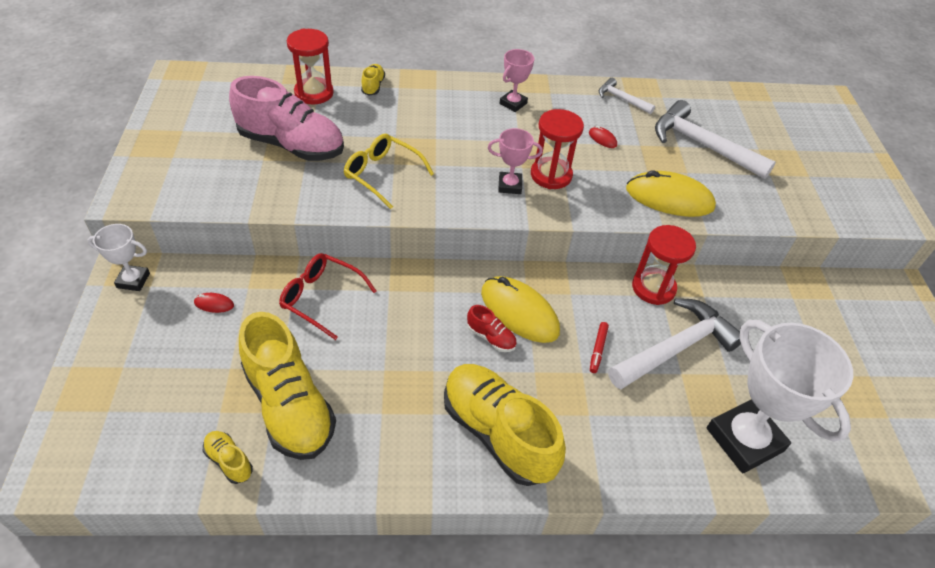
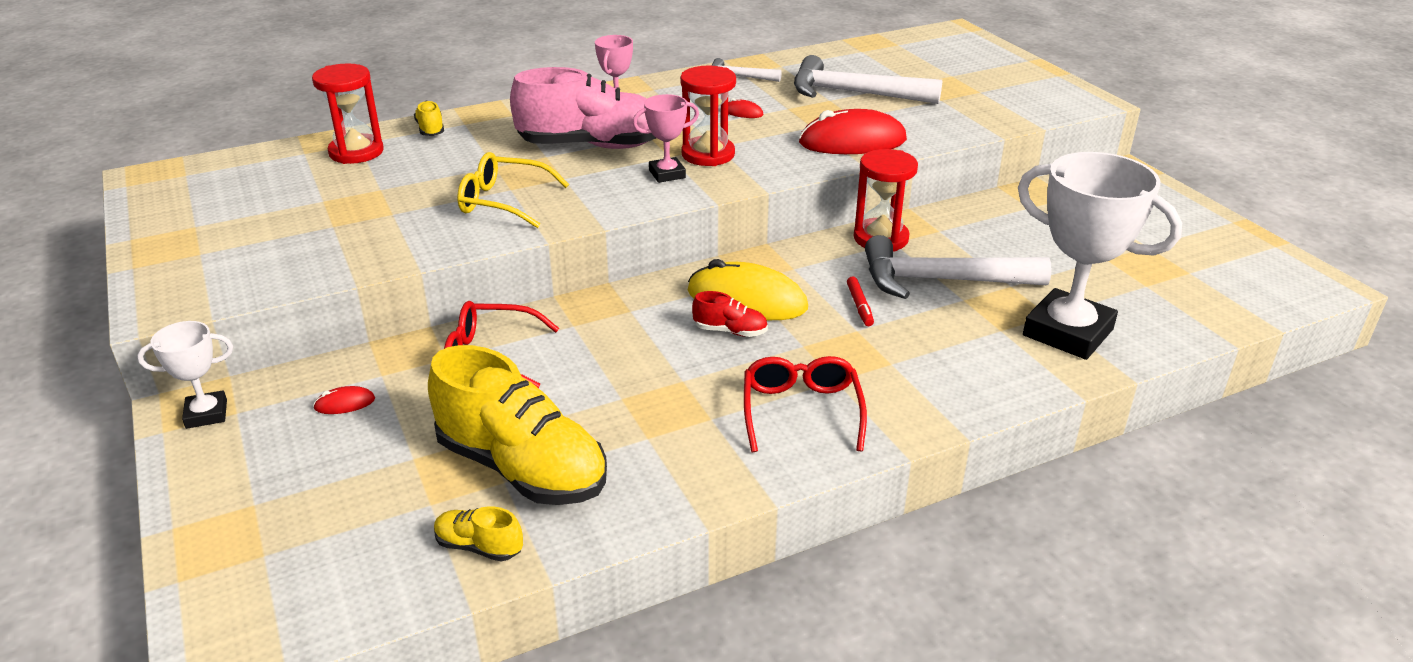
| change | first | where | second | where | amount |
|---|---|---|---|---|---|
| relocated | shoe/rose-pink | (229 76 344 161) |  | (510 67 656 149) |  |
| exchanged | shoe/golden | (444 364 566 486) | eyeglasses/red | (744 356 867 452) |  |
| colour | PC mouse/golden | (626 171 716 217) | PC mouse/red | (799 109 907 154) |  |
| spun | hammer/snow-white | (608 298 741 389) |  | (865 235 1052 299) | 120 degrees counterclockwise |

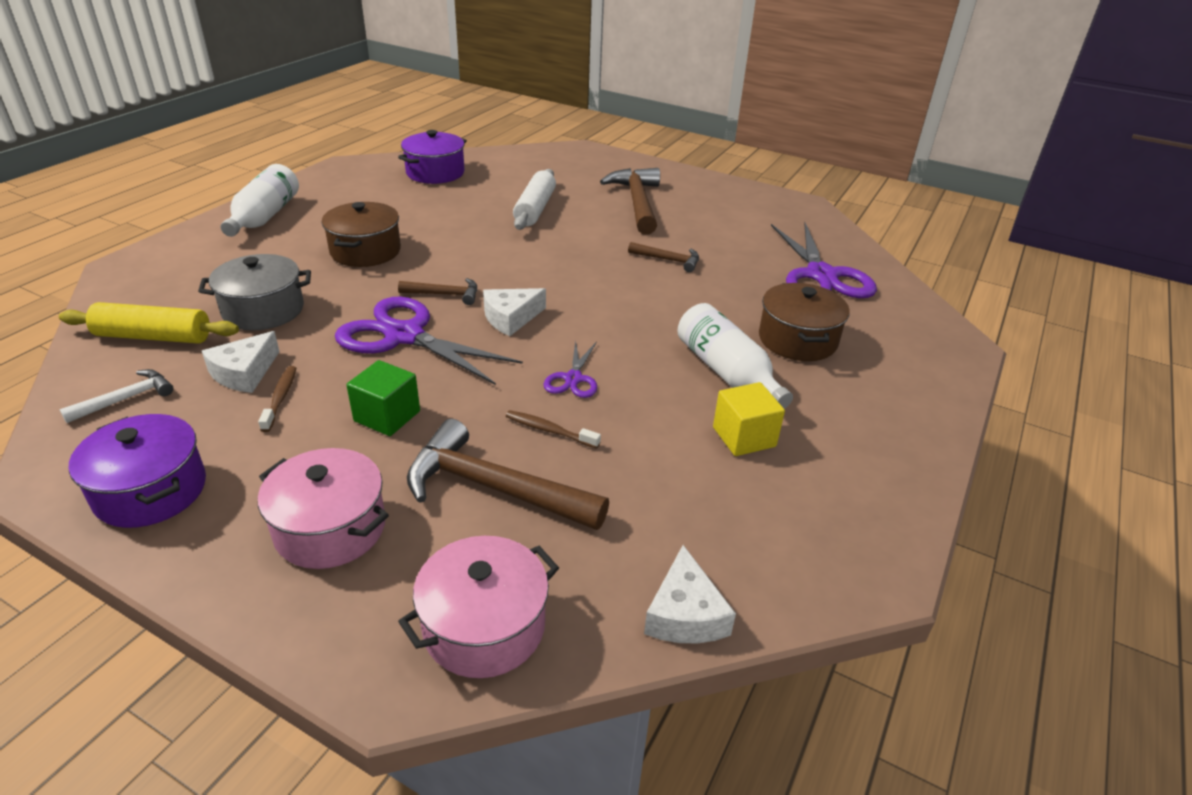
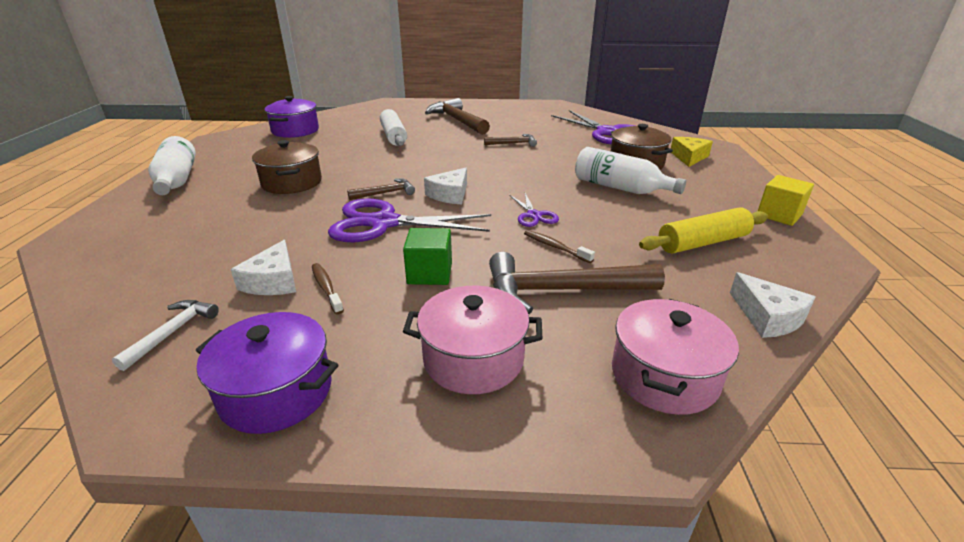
| change | first | where | second | where | amount |
|---|---|---|---|---|---|
| spun | toothbrush/dark brown | (506 410 601 449) |  | (524 230 595 263) | 45 degrees clockwise |
| relocated | rolling pin/golden | (59 302 239 344) |  | (639 207 768 254) |  |
| appeared |  |  | cheese wedge/golden | (671 137 713 167) |  |
| relocated | cube/golden | (713 382 785 456) |  | (758 175 814 226) |  |
| missing | pot/ash-grey | (198 254 311 331) |  |  |  |

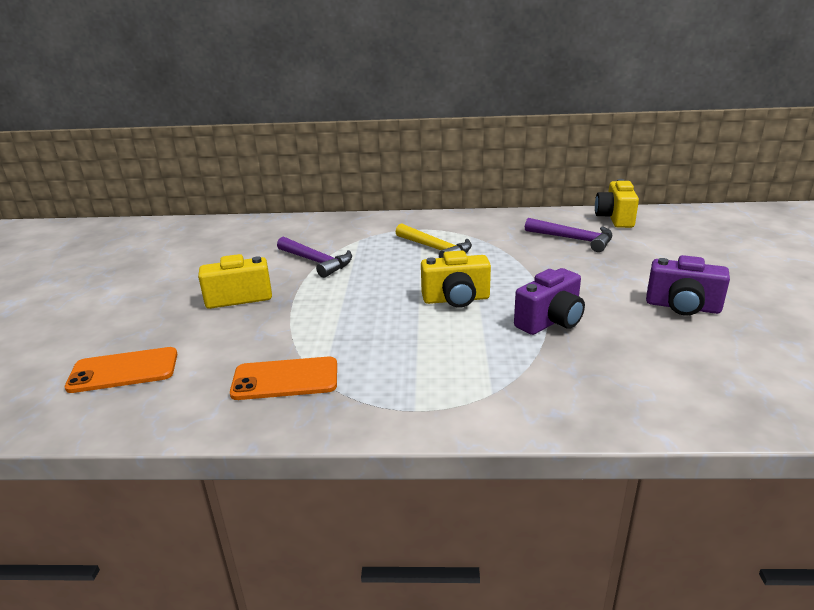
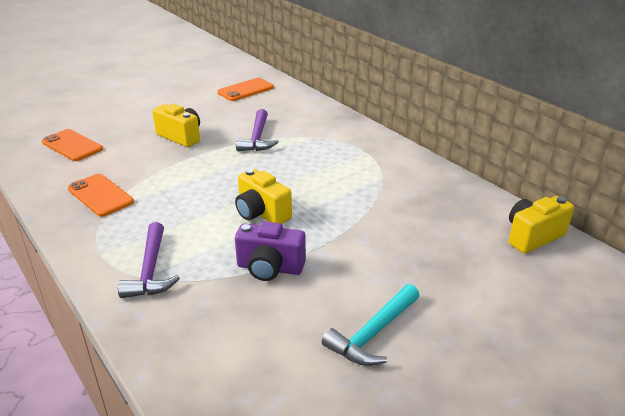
| change | first | where | second | where | amount |
|---|---|---|---|---|---|
| relocated | hammer/royal purple | (525 218 613 252) |  | (118 222 180 298) |  |
| appeared |  |  | mobile phone/bright orange | (218 78 274 101) |  |
| exchanged | photo camera/royal purple | (646 255 730 316) | hammer/aqua | (322 284 420 366) |  |
| missing | hammer/golden | (396 223 472 258) |  |  |  |

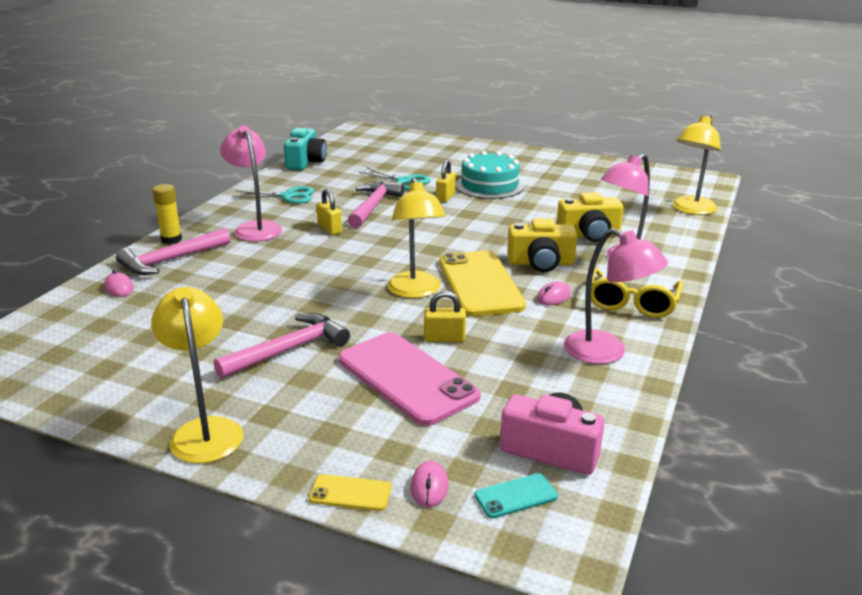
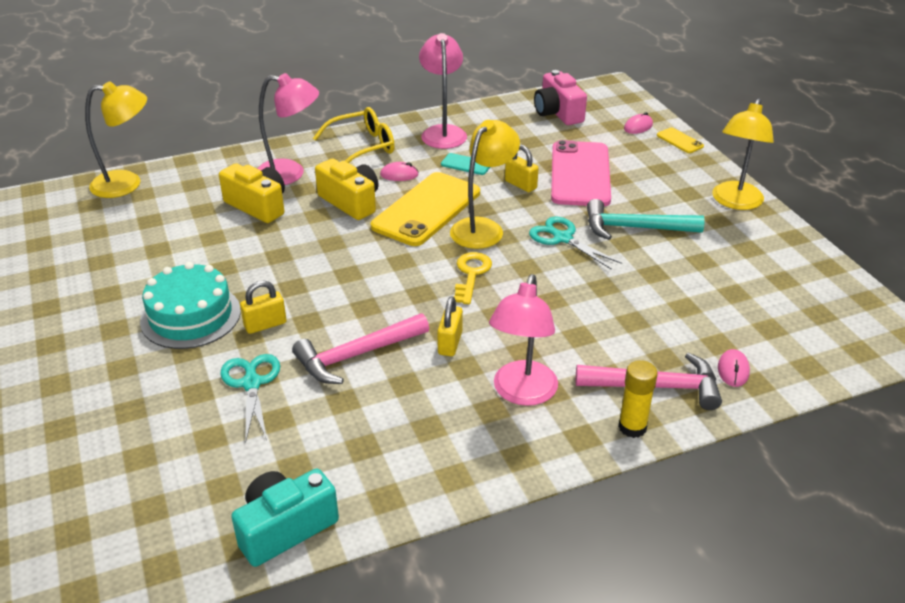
| change | first | where | second | where | amount |
|---|---|---|---|---|---|
| relocated | mobile phone/aqua | (475 473 558 519) |  | (441 153 490 175) |  |
| appeared |  |  | key/golden | (454 252 492 304) |  |
| relocated | pair of scissors/aqua | (232 186 315 204) |  | (529 217 622 270) |  |
| colour | hammer/rose-pink | (214 313 350 379) | hammer/aqua | (587 199 705 240) |  |

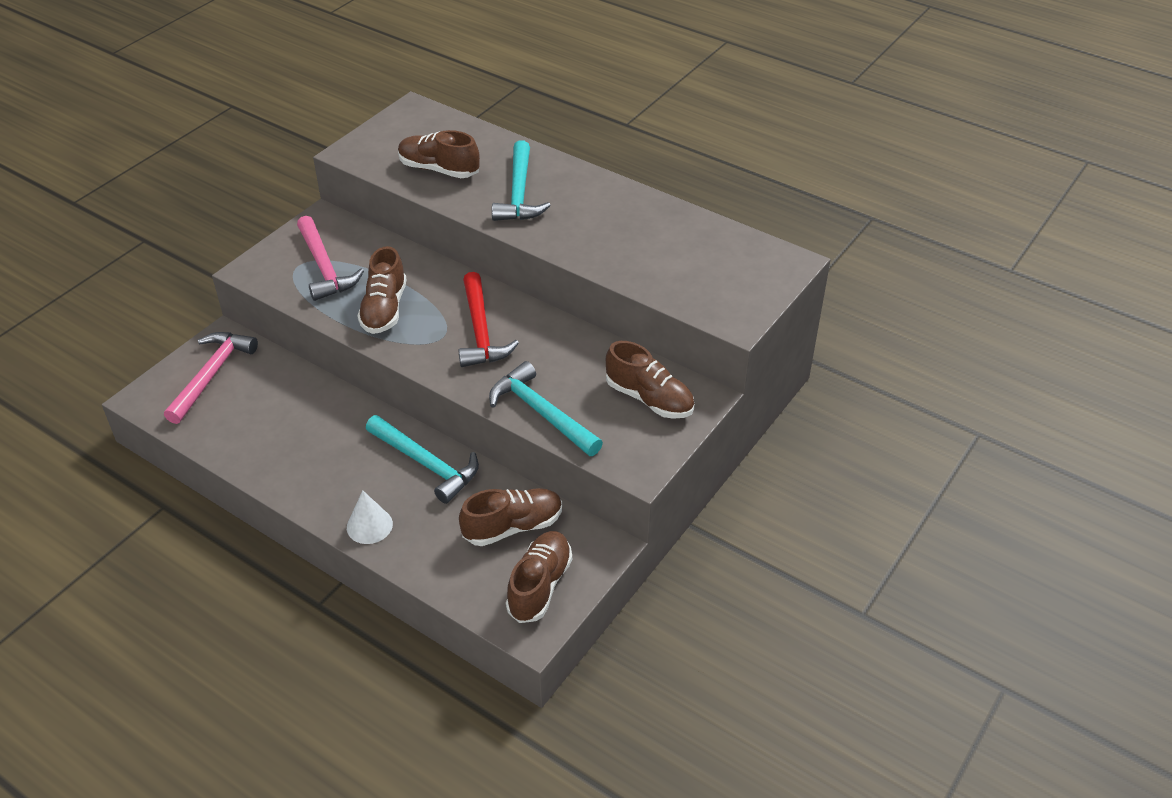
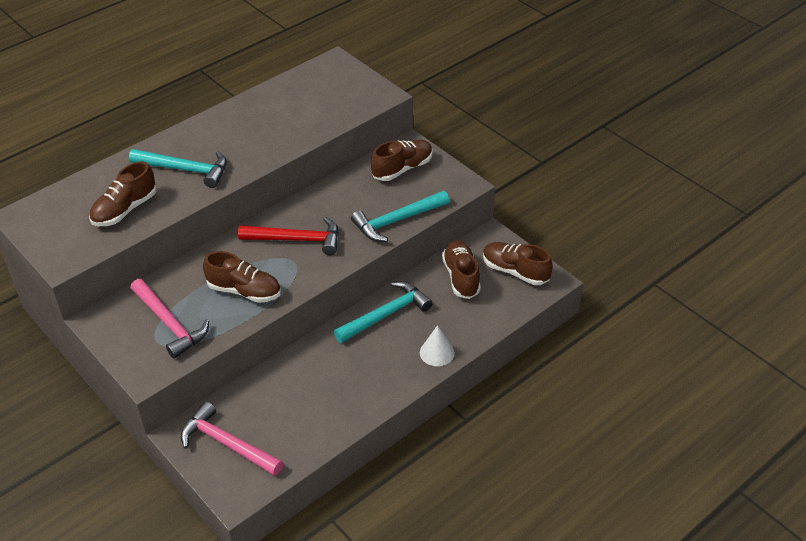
| change | first | where | second | where | amount |
|---|---|---|---|---|---|
| spun | hammer/rose-pink | (297 216 364 301) |  | (130 279 209 359) | 60 degrees clockwise |

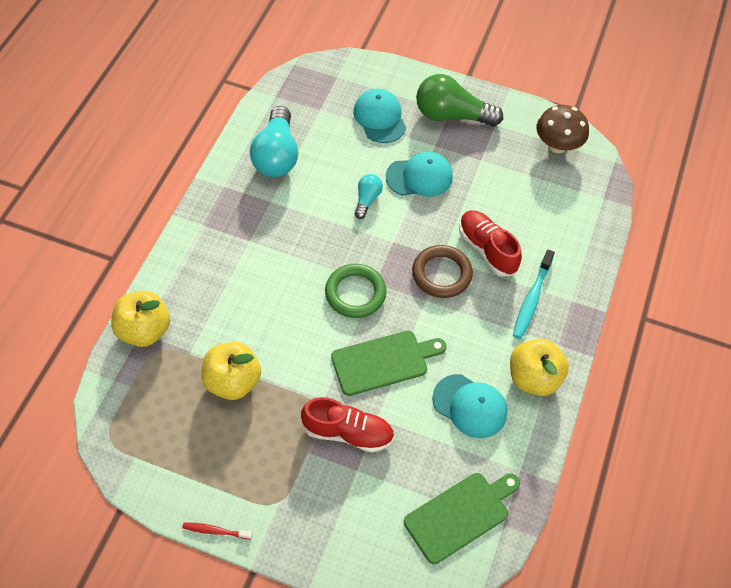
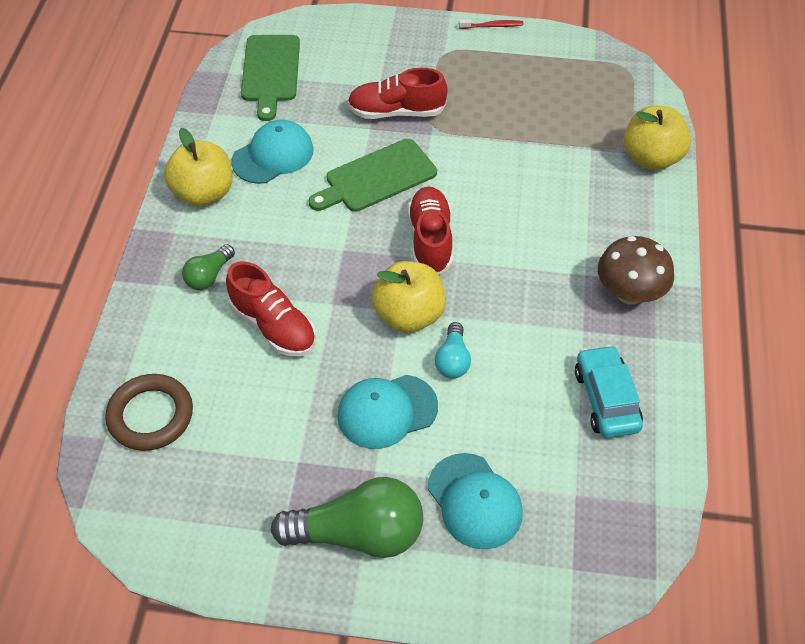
| change | first | where | second | where | amount |
|---|---|---|---|---|---|
| relocated | hoop/dark brown | (412 245 473 298) |  | (105 374 193 451) |  |
| exchanged | toothbrush/aqua | (513 249 555 339) | lightbulb/leaf-green | (182 244 235 290) |  |
| spun | baseball cap/aqua | (432 374 507 438) |  | (231 120 313 184) | 120 degrees clockwise |
| spun | bread board/leaf-green | (404 473 520 564) |  | (241 35 300 121) | 45 degrees counterclockwise |
| relocated | apple/golden | (201 342 261 400) |  | (372 261 446 333) |  |
| exchanged | hoop/leaf-green | (325 264 387 318) | shoe/red | (408 187 453 275) |  |
| exchanged | lightbulb/aqua | (250 106 298 177) | car/aqua | (575 345 643 438) |  |
| relocated | mushroom/dark brown | (536 105 589 153) |  | (598 236 674 305) |  |

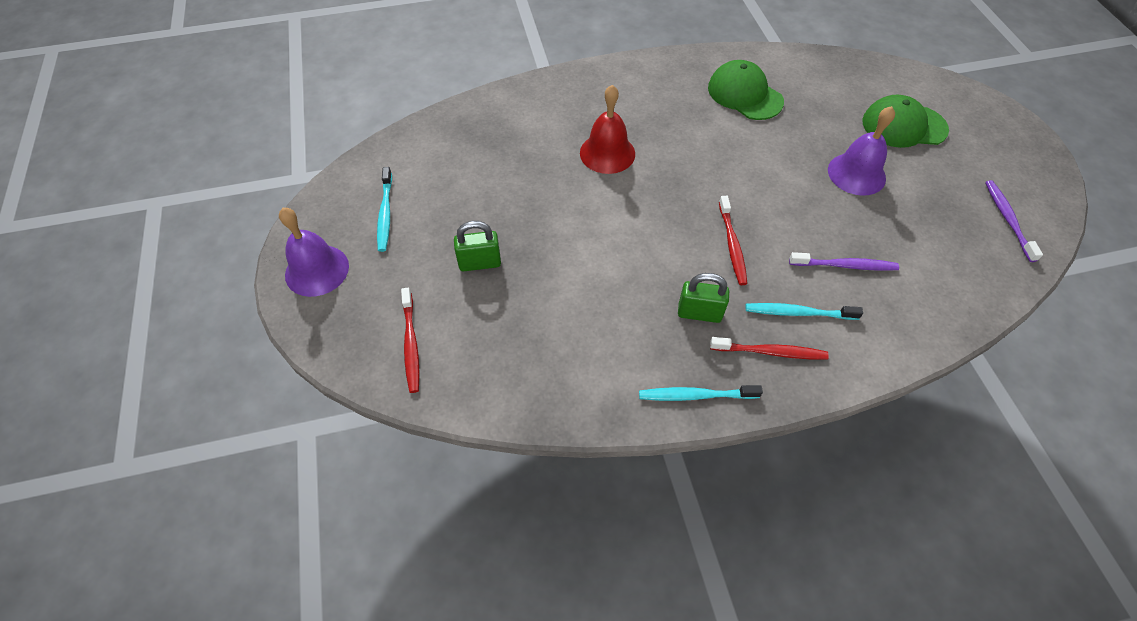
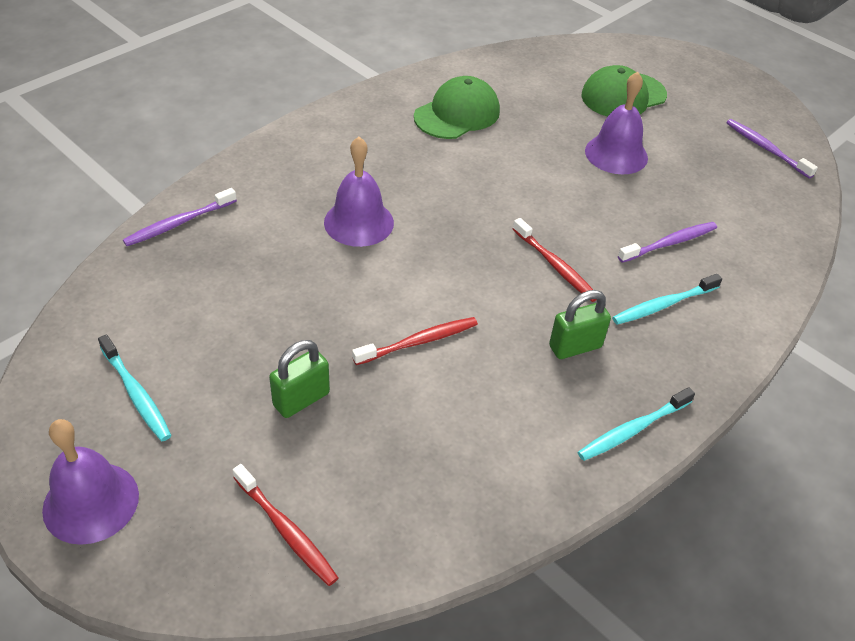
| change | first | where | second | where | amount |
|---|---|---|---|---|---|
| appeared |  |  | toothbrush/royal purple | (123 188 237 246) |  |
| colour | hand bell/red | (580 85 635 174) | hand bell/royal purple | (324 137 394 247) |  |
| relocated | toothbrush/red | (710 337 829 360) |  | (352 317 478 365) |  |
| spun | baseball cap/leaf-green | (708 60 784 120) |  | (414 76 500 139) | 120 degrees clockwise |

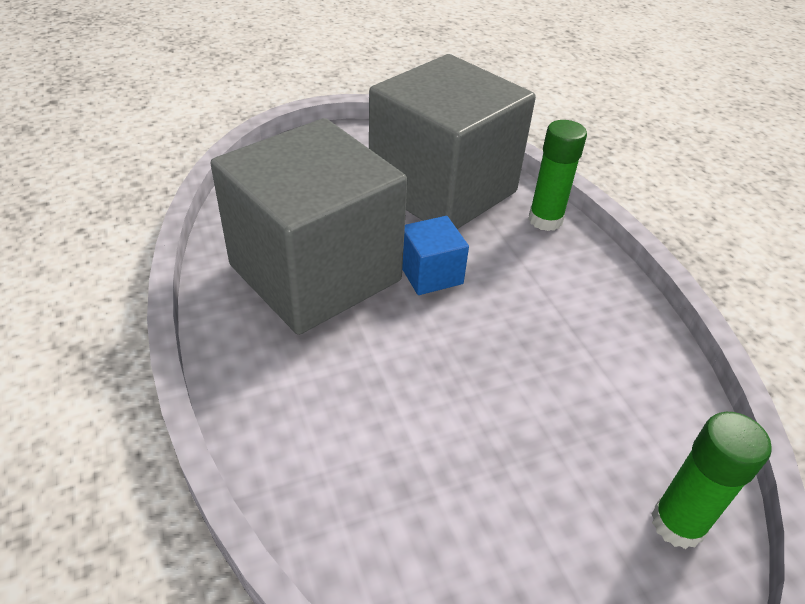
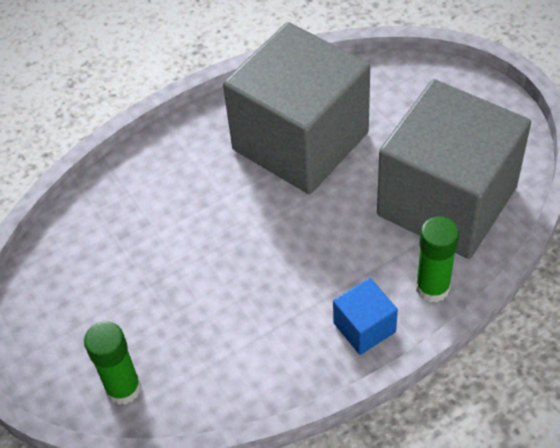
| change | first | where | second | where | amount |
|---|---|---|---|---|---|
| relocated | cube/cobalt | (402 216 469 295) |  | (333 278 398 355) |  |

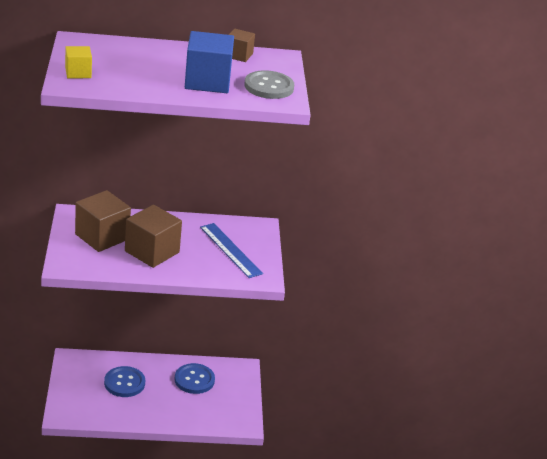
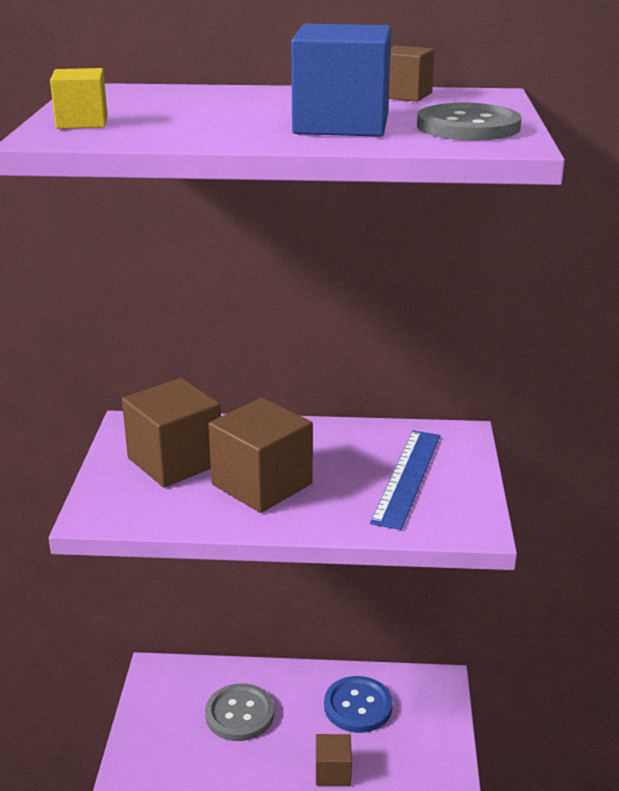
| change | first | where | second | where | amount |
|---|---|---|---|---|---|
| colour | button/cobalt | (104 366 145 397) | button/ash-grey | (205 683 274 741) |  |
| appeared |  |  | cube/dark brown | (316 734 352 786) |  |
| spun | straightedge/cobalt | (200 223 263 278) |  | (370 431 440 530) | 45 degrees clockwise |

